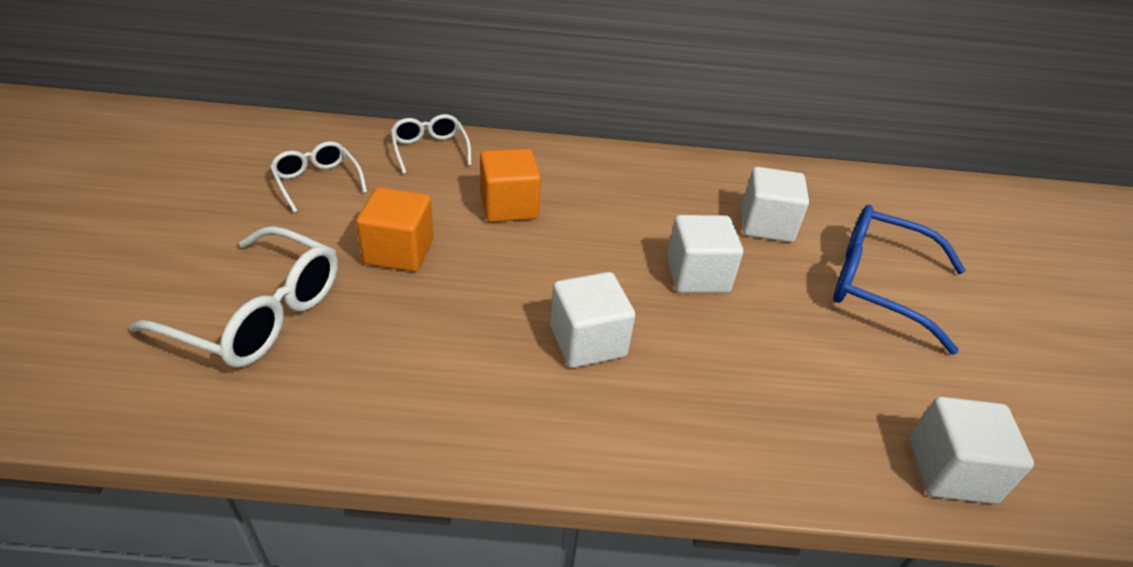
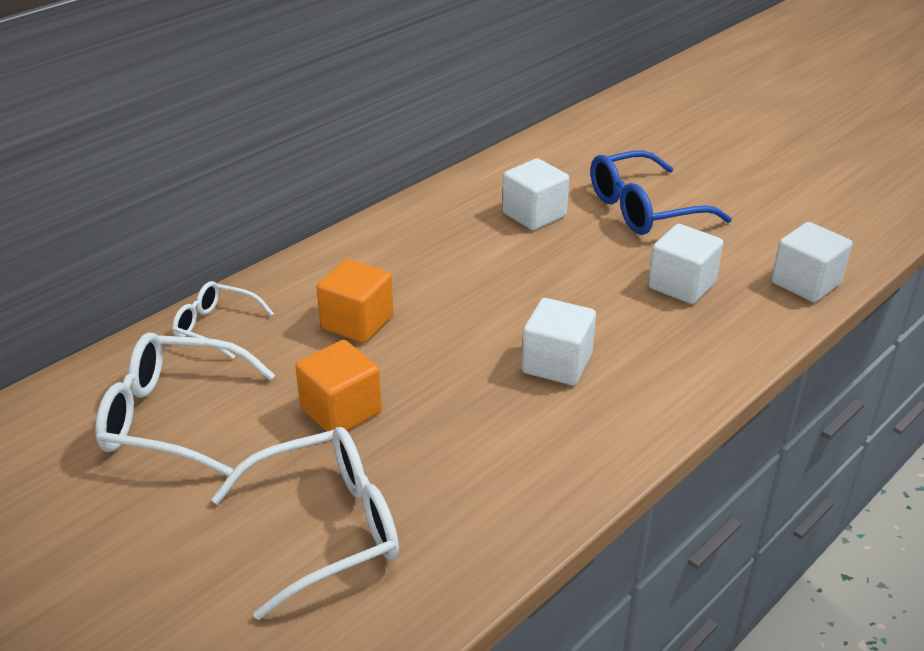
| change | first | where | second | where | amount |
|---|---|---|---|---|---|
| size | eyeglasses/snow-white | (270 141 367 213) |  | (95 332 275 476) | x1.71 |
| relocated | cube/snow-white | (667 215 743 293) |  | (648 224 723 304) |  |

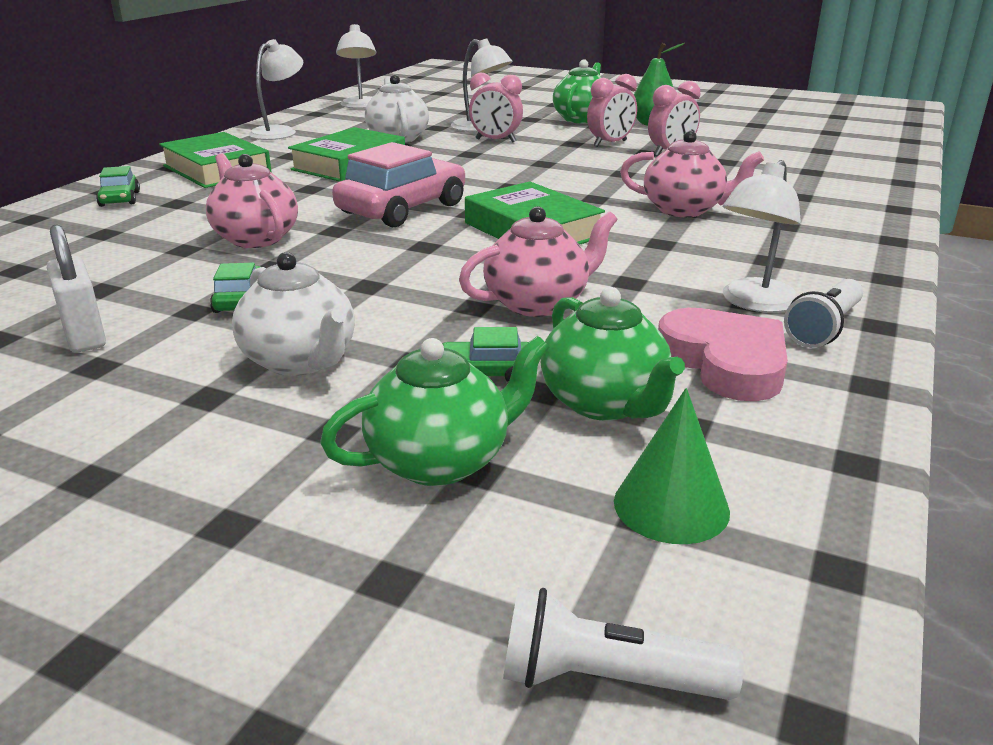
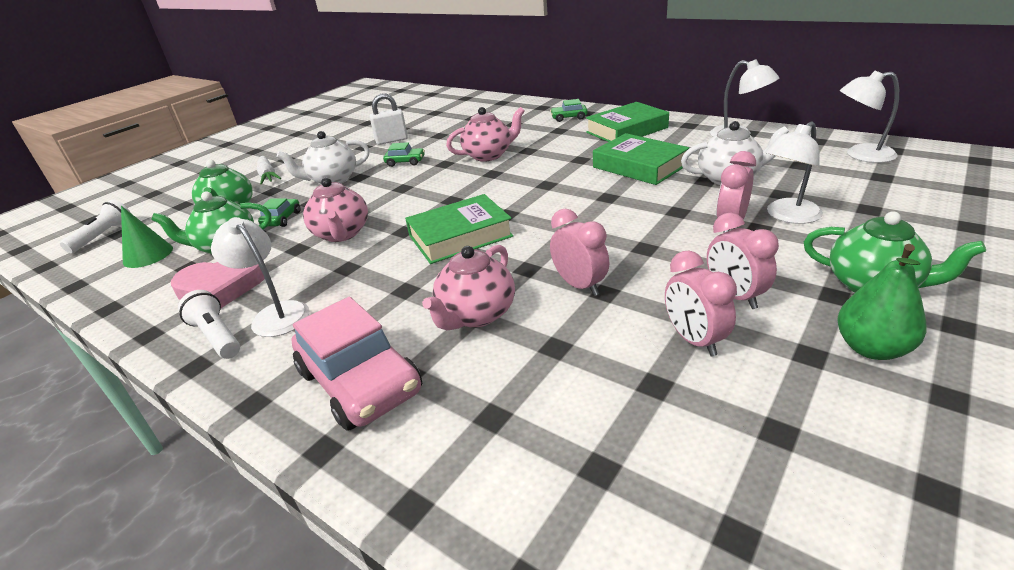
| change | first | where | second | where | amount |
|---|---|---|---|---|---|
| appeared |  |  | root vegetable/snow-white | (257 156 281 184) |  |
| relocated | car/rose-pink | (332 142 465 228) |  | (291 297 422 431) |  |
| appeared |  |  | bedside clock/rose-pink | (550 209 609 296) |  |

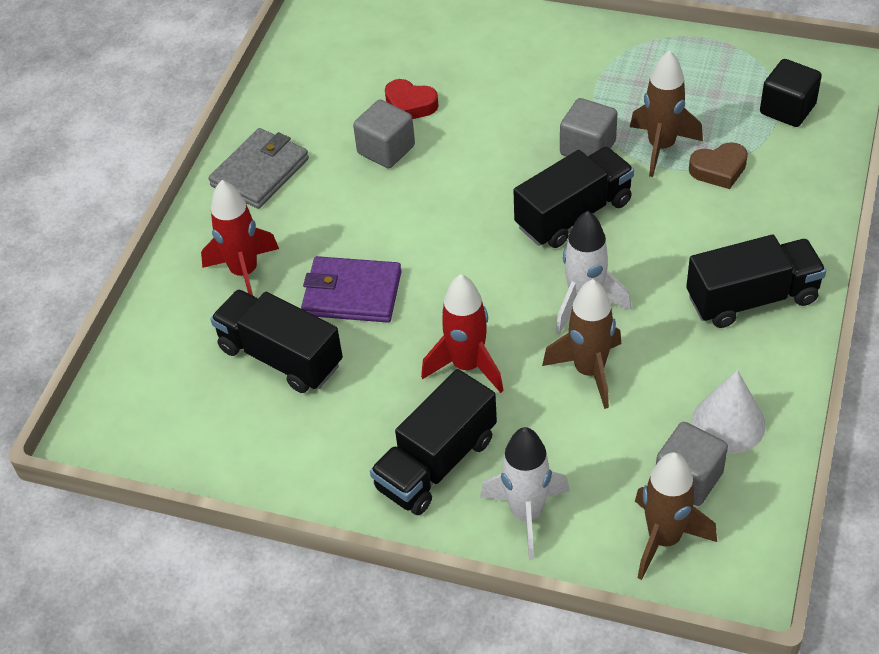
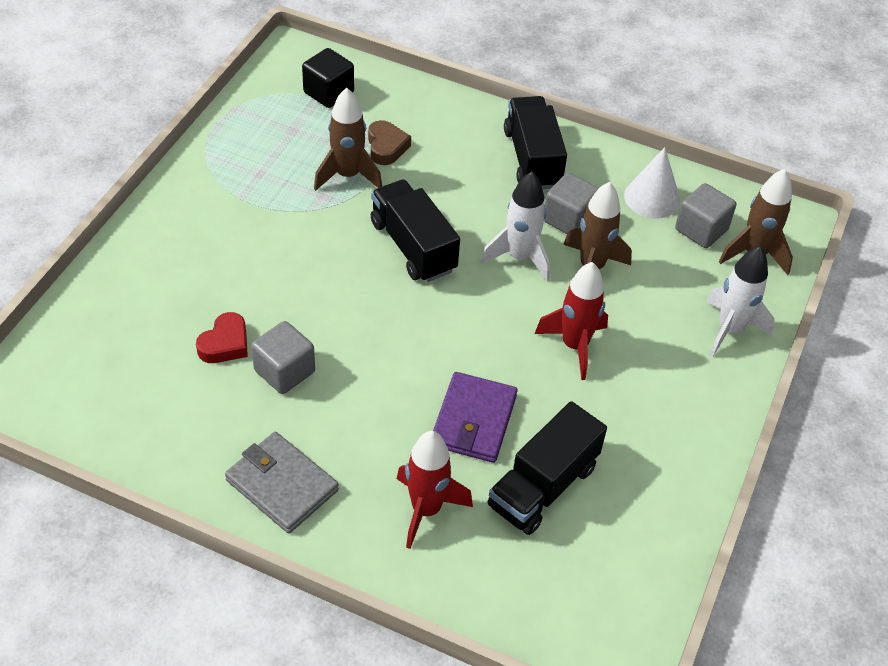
| change | first | where | second | where | amount |
|---|---|---|---|---|---|
| relocated | cube/ash-grey | (560 98 617 157) |  | (544 173 599 234) |  |
| missing | lorry/jet-black | (370 369 497 515) |  |  |  |

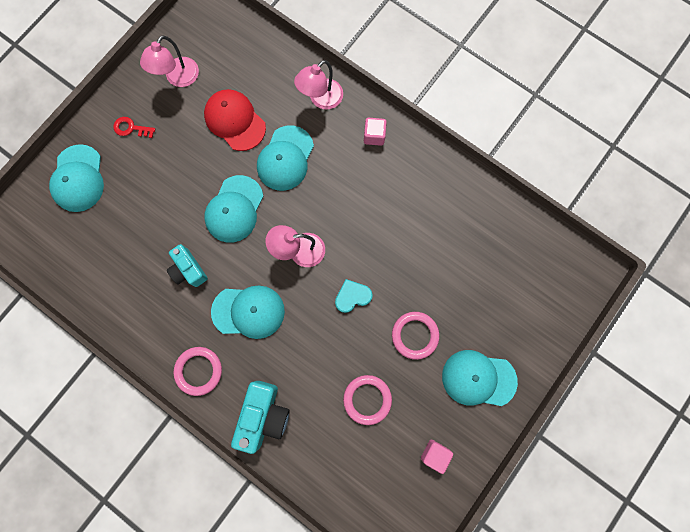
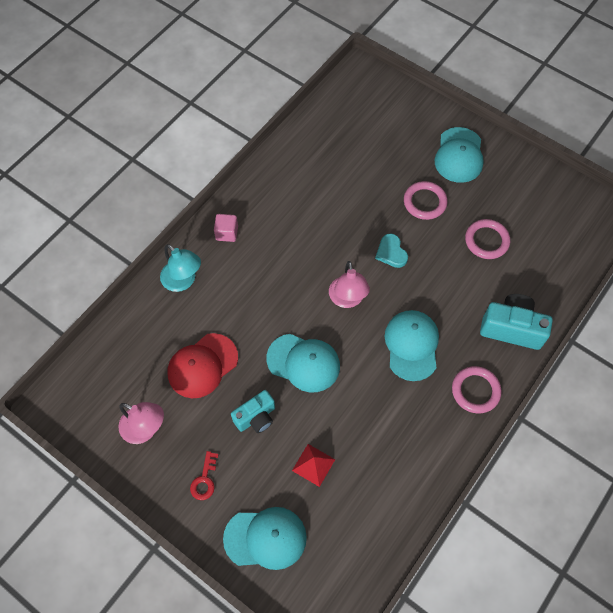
| change | first | where | second | where | amount |
|---|---|---|---|---|---|
| colour | lamp/rose-pink | (294 60 343 110) | lamp/aqua | (160 244 201 292) |  |
| relocated | photo camera/aqua | (167 244 208 287) |  | (231 390 275 433) |  |
| appeared |  |  | pyramid/red | (292 444 335 487) |  |
| missing | baseball cap/aqua | (257 125 314 191) |  |  |  |
| missing | cube/rose-pink | (421 440 453 474) |  |  |  |

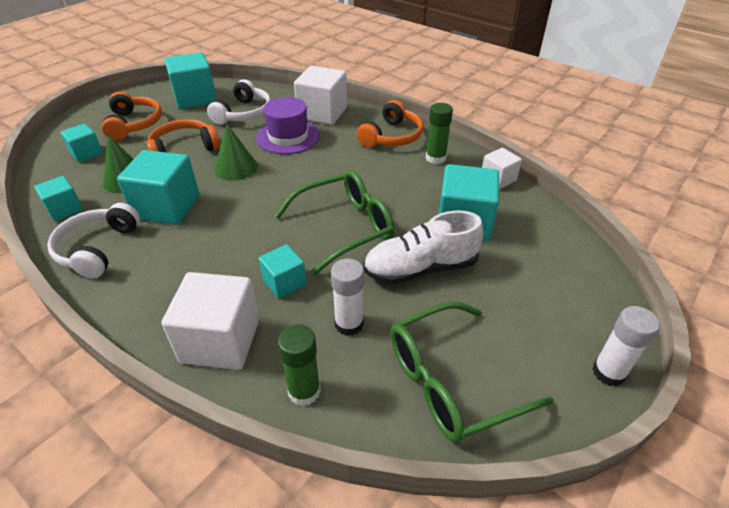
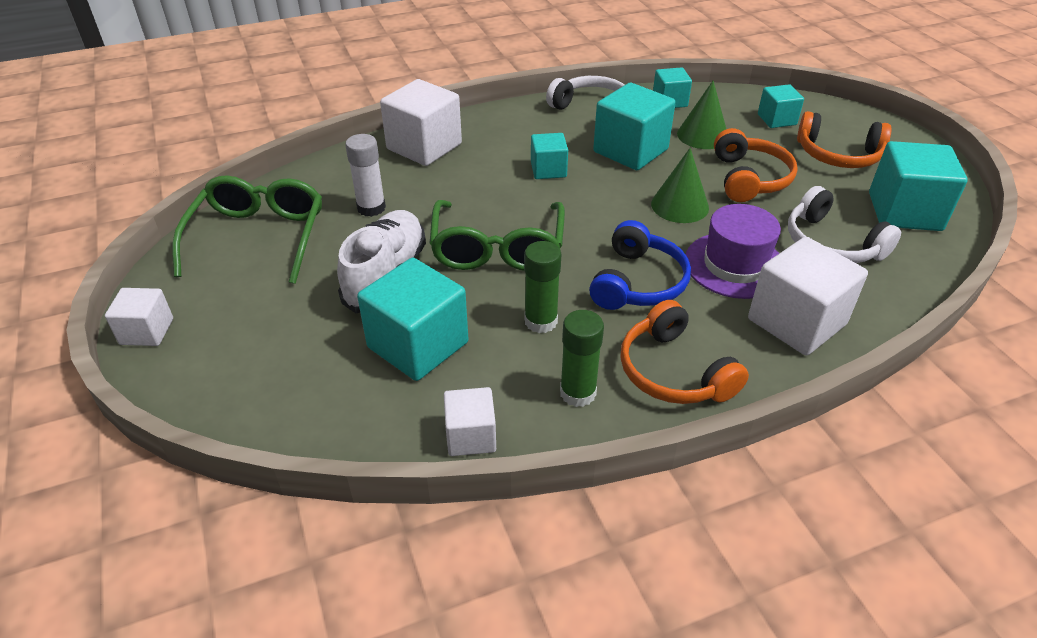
| change | first | where | second | where | amount |
|---|---|---|---|---|---|
| exchanged | glue stick/snow-white | (592 306 660 386) | cube/snow-white | (105 288 173 346) |  |
| relocated | glue stick/leaf-green | (278 324 321 406) |  | (524 241 561 333) |  |
| relocated | cube/aqua | (259 244 307 299) |  | (531 133 568 179) |  |
| appeared |  |  | headphones/cobalt | (589 220 691 310) |  |

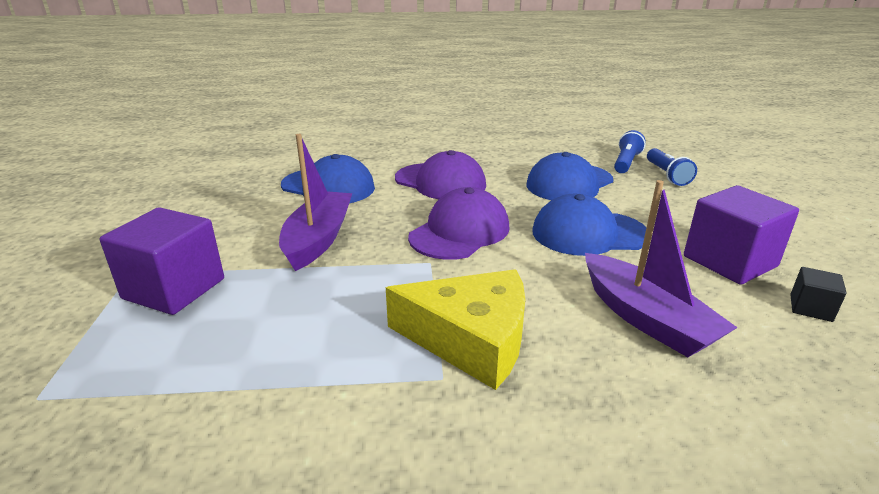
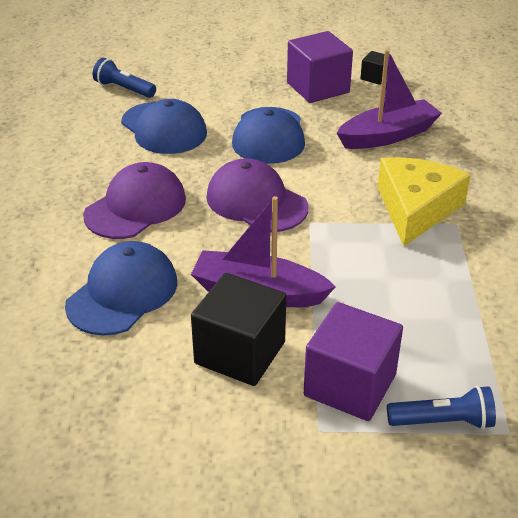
| change | first | where | second | where | amount |
|---|---|---|---|---|---|
| appeared |  |  | cube/jet-black | (191 273 286 386) |  |
| relocated | torch/cobalt | (647 148 697 186) |  | (387 386 496 430) |  |

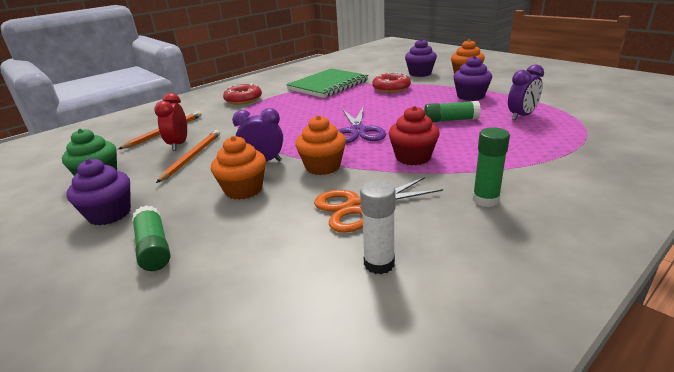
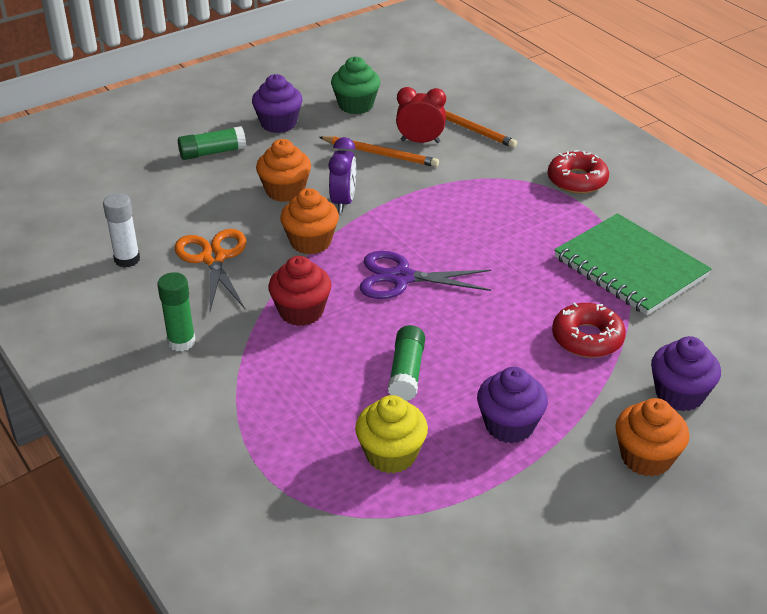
| change | first | where | second | where | amount |
|---|---|---|---|---|---|
| exchanged | bedside clock/royal purple | (508 64 544 120) | fairy cake/golden | (355 395 428 473) |  |

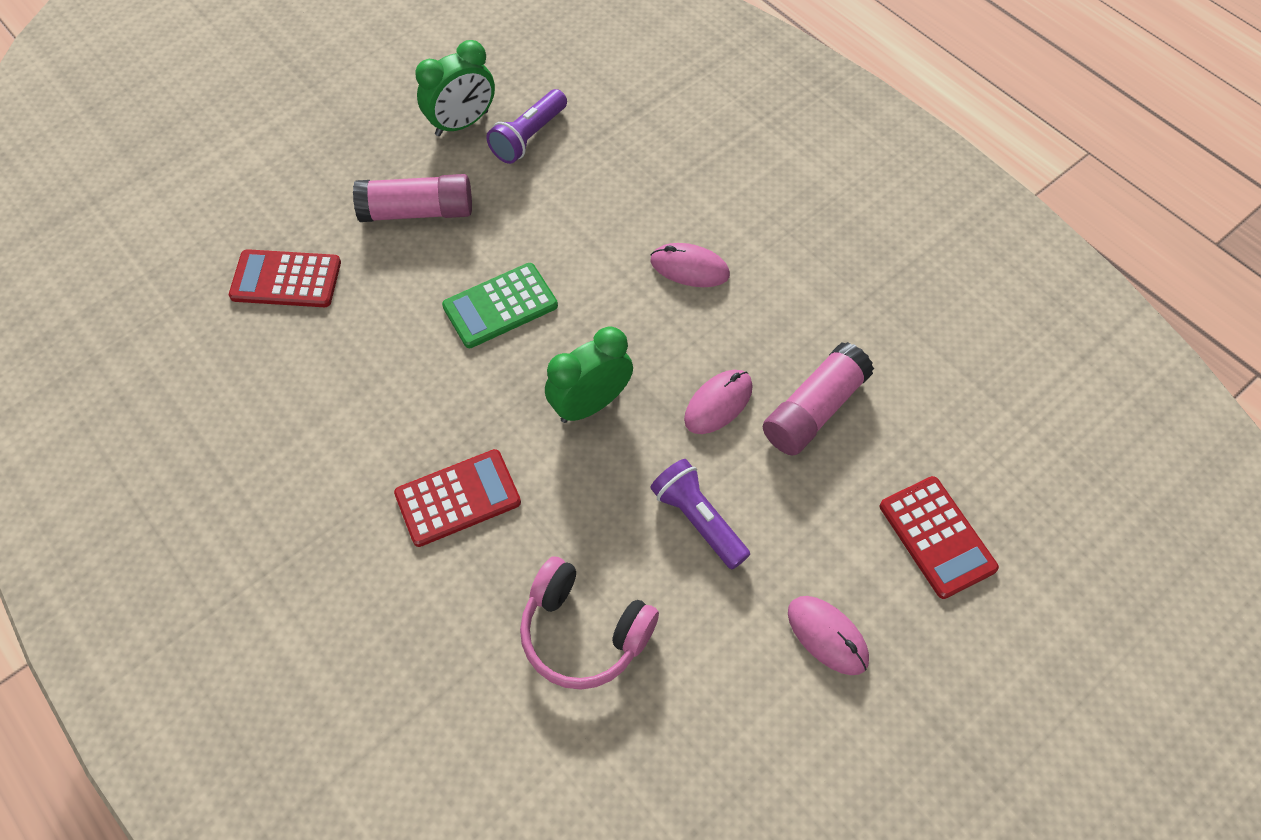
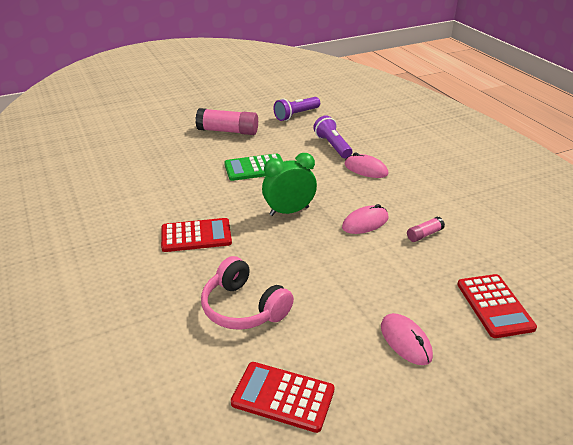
| change | first | where | second | where | amount |
|---|---|---|---|---|---|
| relocated | pocket calculator/red | (229 249 341 307) |  | (231 362 335 433) |  |
| relocated | torch/royal purple | (650 459 750 569) |  | (313 115 352 159) |  |
| size | glue stick/rose-pink | (763 342 874 456) |  | (407 216 445 242) | x0.50 |
| missing | bedside clock/leaf-green | (415 40 495 136) |  |  |  |

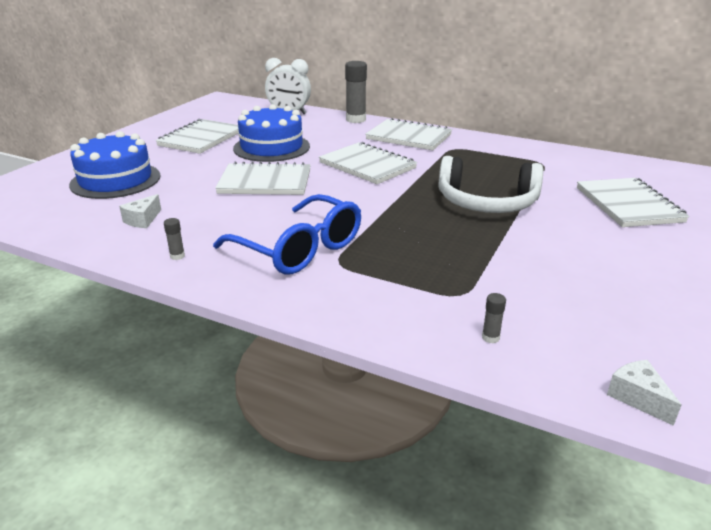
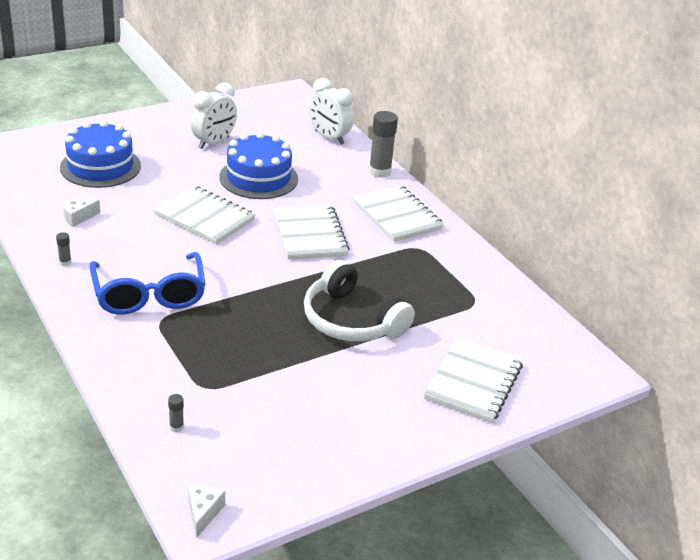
| change | first | where | second | where | amount |
|---|---|---|---|---|---|
| exchanged | notebook/snow-white | (156 119 239 154) | bedside clock/snow-white | (190 82 237 149) |  |

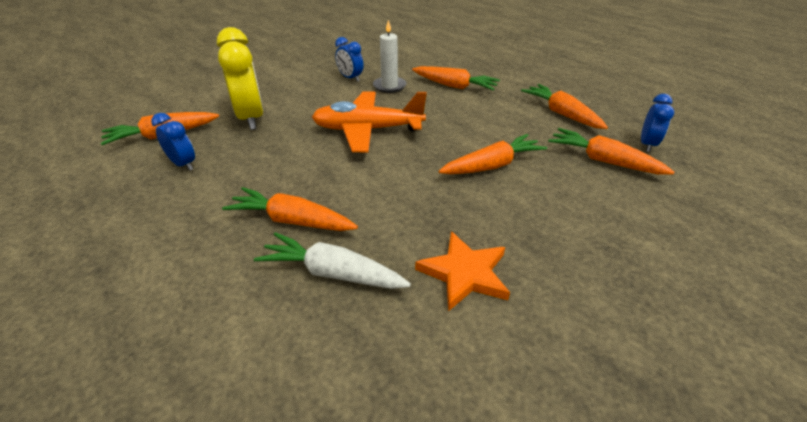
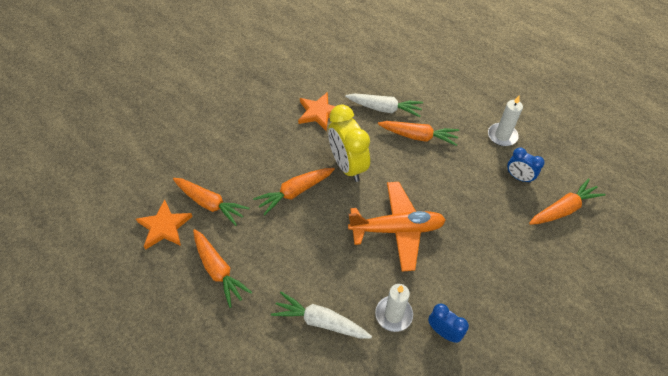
| change | first | where | second | where | amount |
|---|---|---|---|---|---|
| exchanged | bedside clock/cobalt | (641 94 674 152) | star shape/bright orange | (136 200 193 249) |  |
| colour | root vegetable/bright orange | (412 66 500 91) | root vegetable/snow-white | (271 291 372 339) |  |
| relocated | bedside clock/golden | (217 27 264 130) |  | (328 105 370 182) |  |
| appeared |  |  | pillar candle/snow-white | (488 96 523 146) |  |

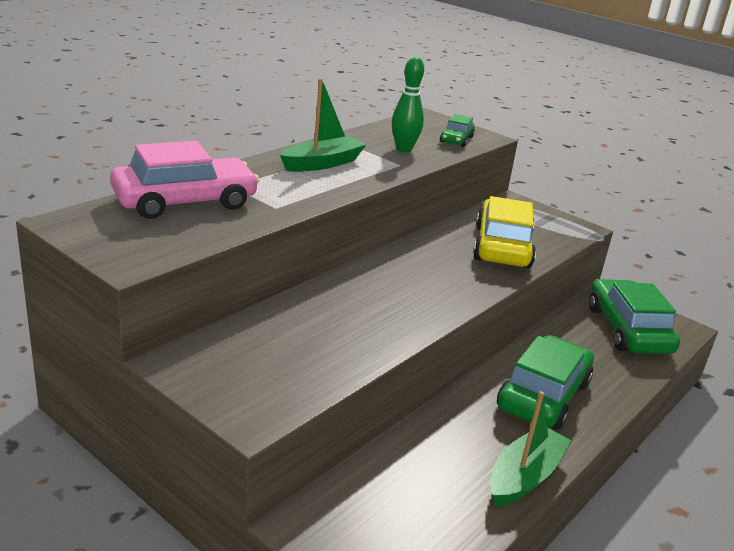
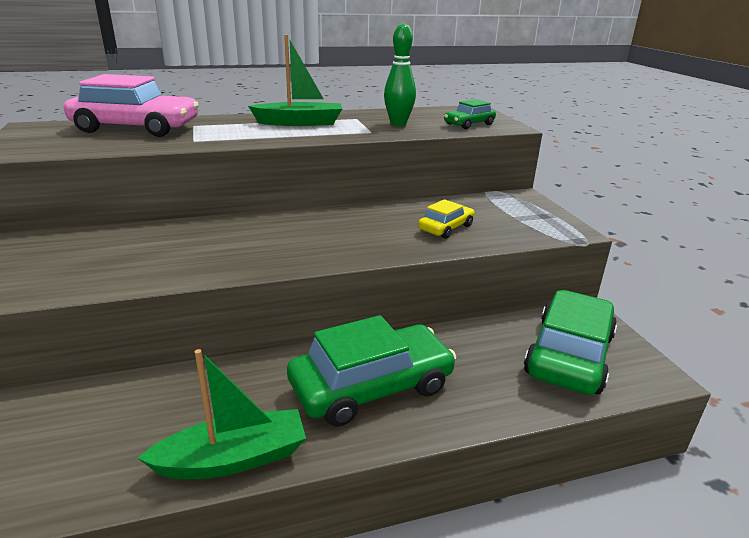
| change | first | where | second | where | amount |
|---|---|---|---|---|---|
| size | car/golden | (473 196 536 268) |  | (418 199 475 239) | x0.50 |

